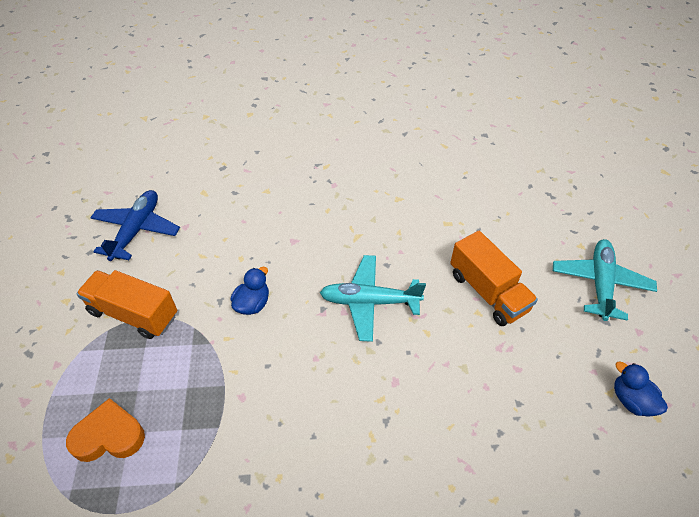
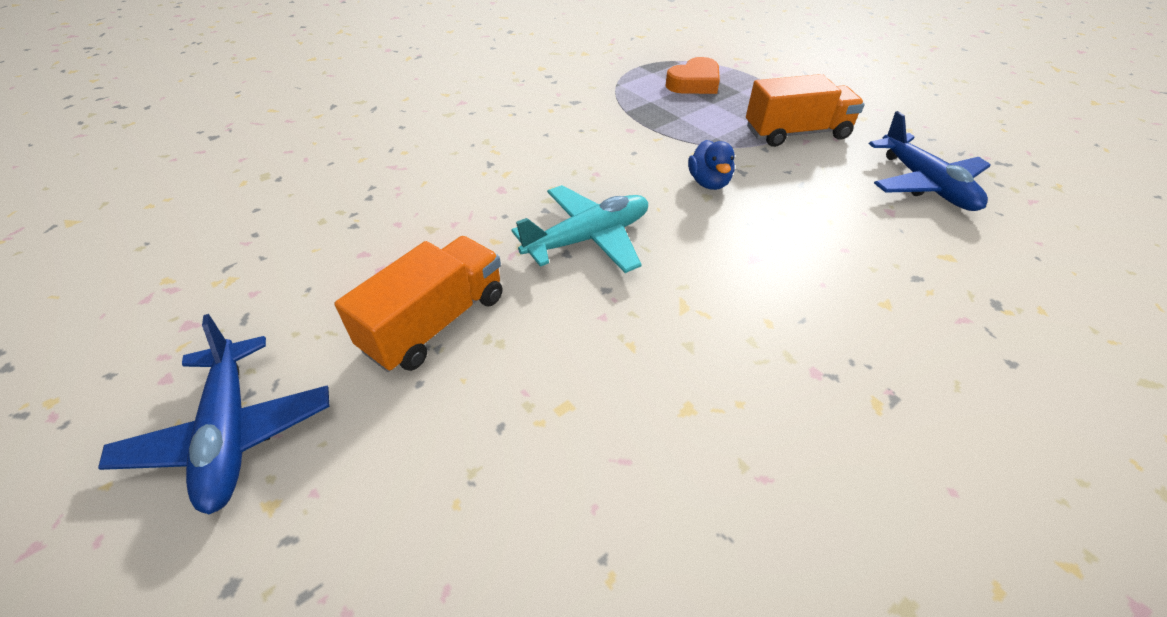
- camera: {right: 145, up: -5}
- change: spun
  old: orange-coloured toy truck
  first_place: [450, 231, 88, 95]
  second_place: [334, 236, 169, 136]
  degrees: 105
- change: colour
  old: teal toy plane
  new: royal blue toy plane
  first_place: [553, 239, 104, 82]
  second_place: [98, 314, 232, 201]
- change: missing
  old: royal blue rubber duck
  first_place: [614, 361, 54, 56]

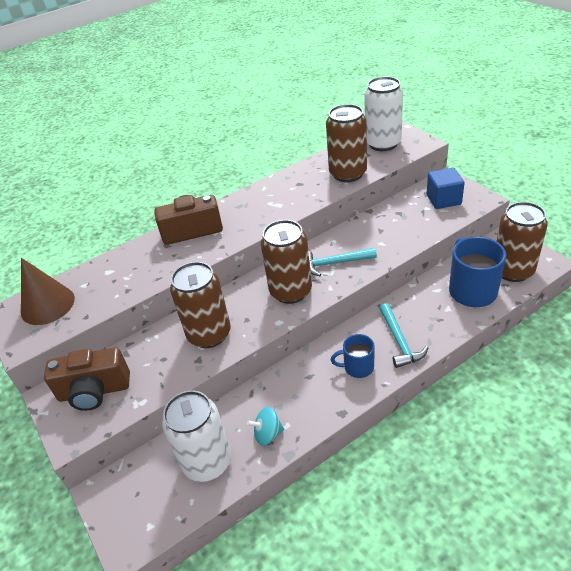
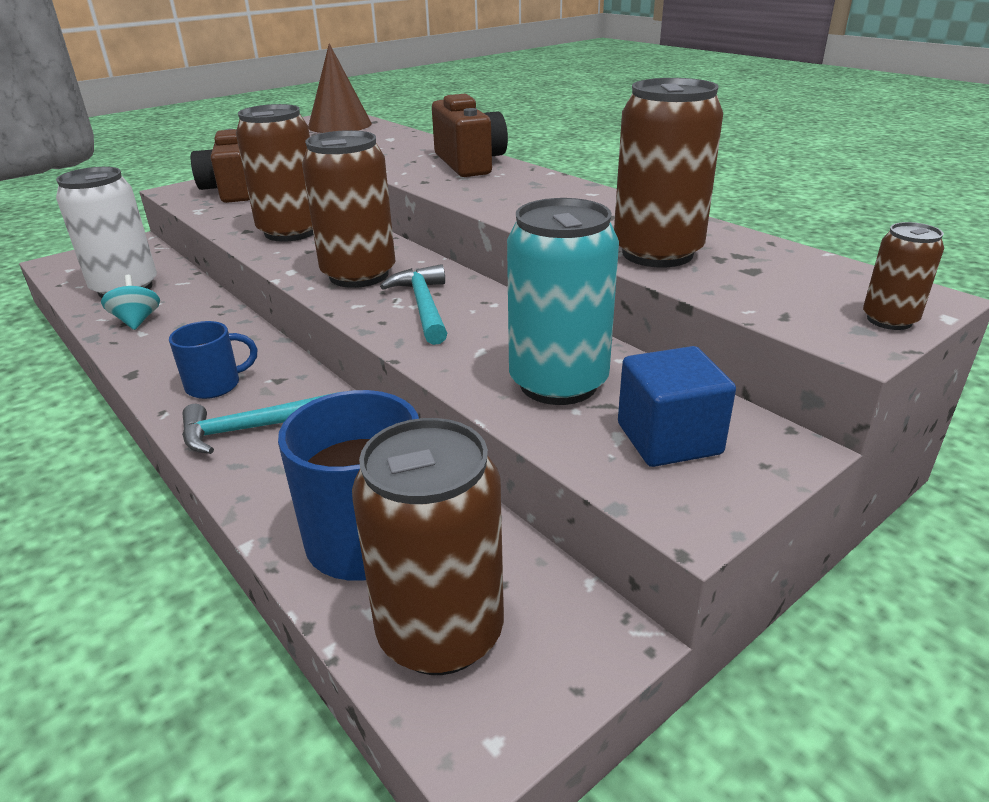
- camera: {right: 80, up: -10}
- change: missing
  old: snow-white can
  first_place: [364, 76, 39, 75]
- change: spun
  old: royal blue tea mug
  first_place: [331, 334, 44, 44]
  second_place: [169, 321, 88, 78]
  degrees: 75
- change: appeared
  new: teal can
  second_place: [507, 198, 112, 207]
- change: appeared
  new: brown can
  second_place: [863, 222, 81, 108]

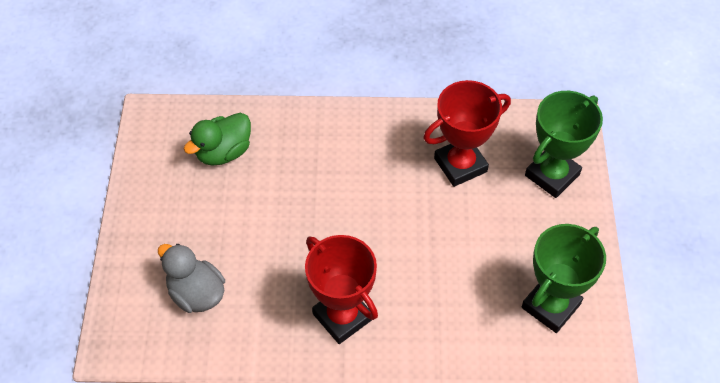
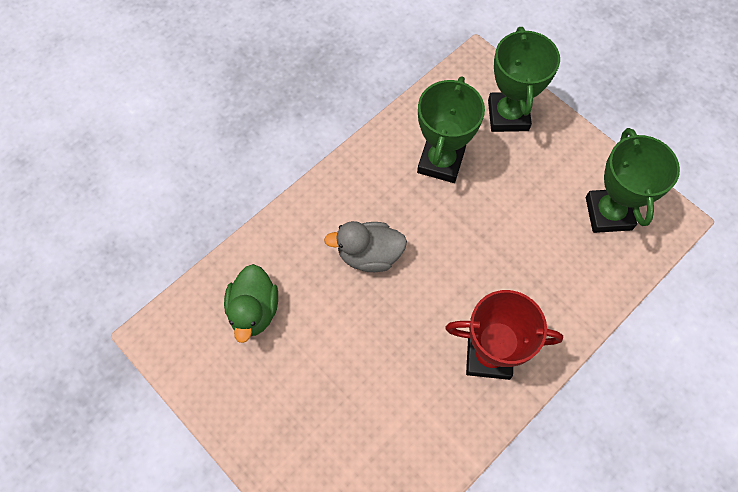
- camera: {right: -45, up: 10}
- change: colour
  old: scarlet award cup
  new: leaf-green award cup
  first_place: [423, 80, 88, 107]
  second_place: [417, 76, 68, 107]
- change: relocated
  old: grey rubber duck
  first_place: [158, 243, 67, 70]
  second_place: [324, 221, 83, 51]

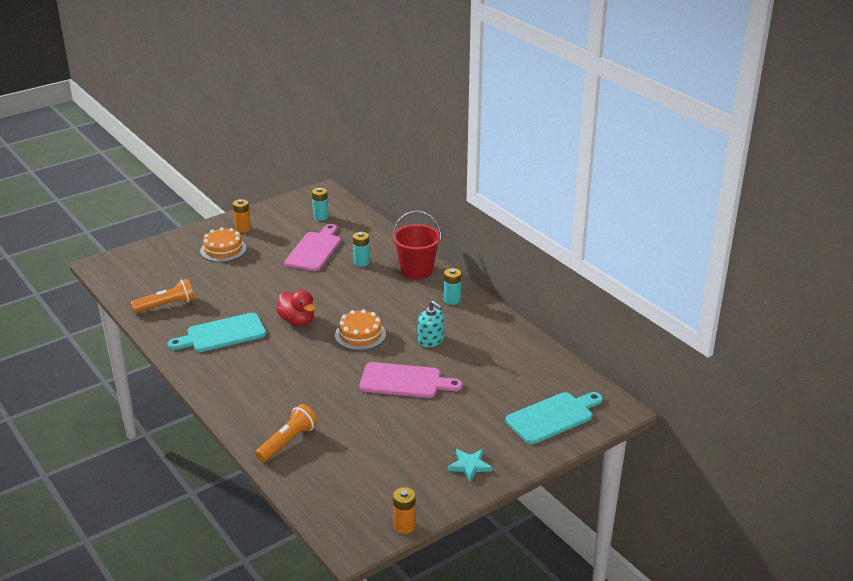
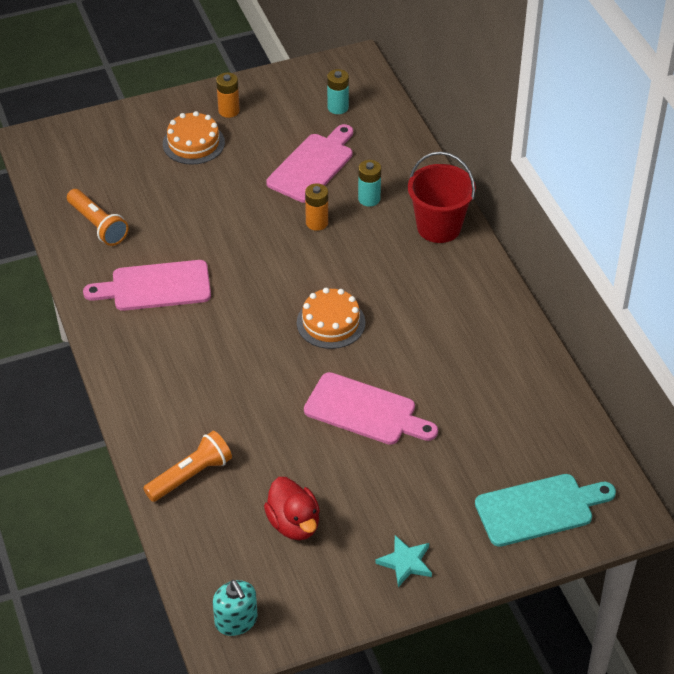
- camera: {right: 15, up: 15}
- change: missing
  old: teal power cell
  first_place: [444, 268, 17, 37]
- change: spun
  old: orange-coloured pocket torch
  first_place: [131, 279, 64, 34]
  second_place: [67, 189, 62, 57]
  degrees: 60
- change: relocated
  old: scarlet rubber duck
  first_place: [276, 290, 39, 36]
  second_place: [264, 477, 56, 63]
- change: relocated
  old: teal pump bottle
  first_place: [418, 301, 26, 46]
  second_place: [213, 580, 45, 56]
- change: colour
  old: teal chopping board
  new: pink chopping board
  first_place: [168, 313, 98, 39]
  second_place: [83, 260, 128, 51]
- change: relocated
  old: orange-coloured power cell
  first_place: [393, 487, 23, 47]
  second_place: [305, 184, 23, 47]

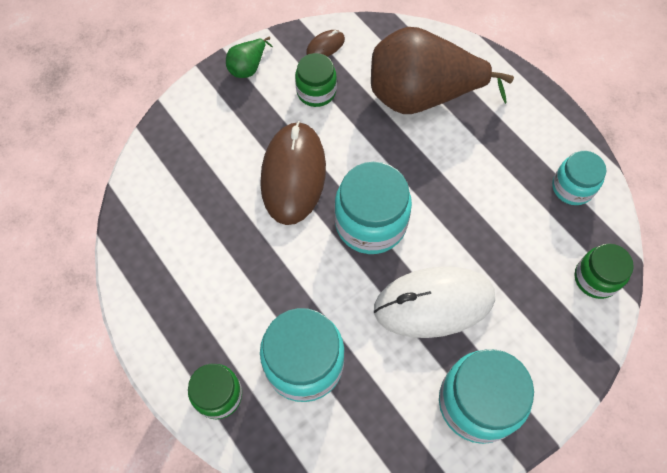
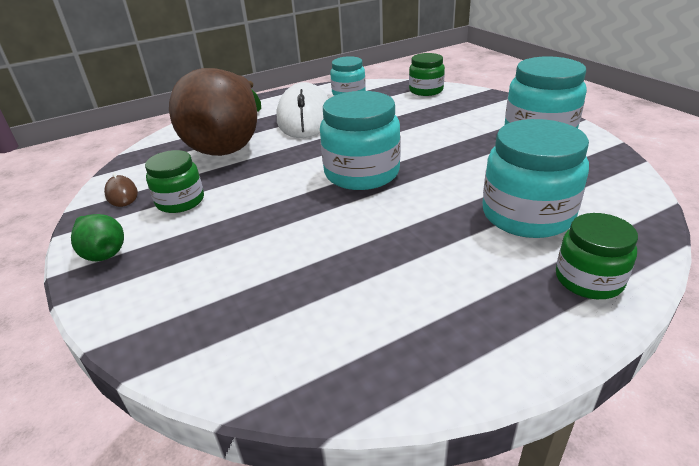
- camera: {right: -80, up: -30}
- change: missing
  old: brown PC mouse
  first_place: [260, 121, 66, 104]
- change: relocated
  old: snow-white PC mouse
  first_place: [374, 266, 121, 72]
  second_place: [277, 82, 52, 56]

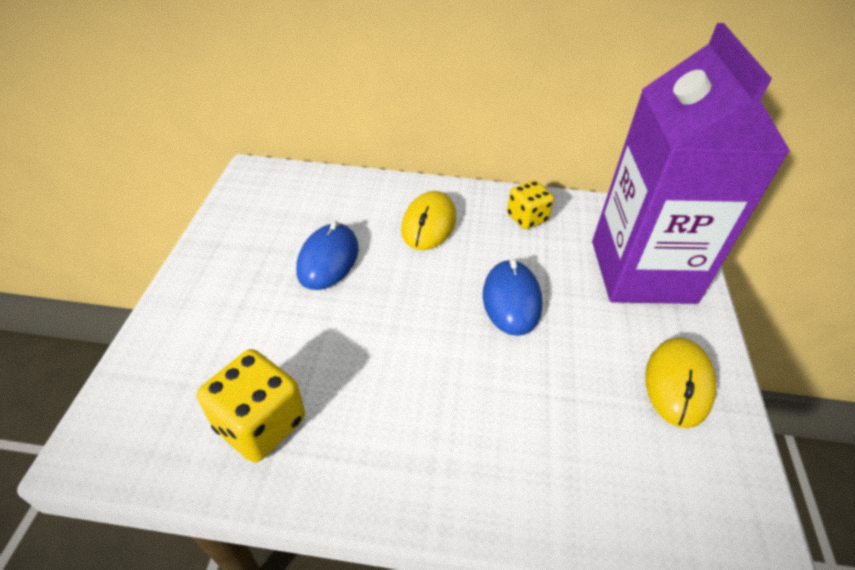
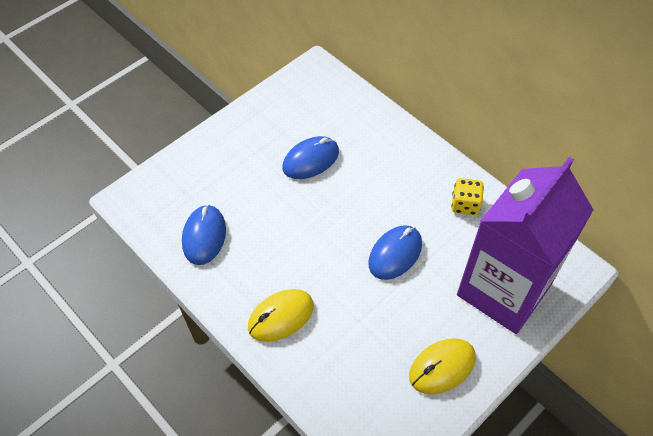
- camera: {right: 40, up: 10}
- change: relocated
  old: golden PC mouse
  first_place: [401, 191, 55, 59]
  second_place: [248, 289, 66, 53]
- change: exchanged
  old: golden game die
  new: royal blue PC mouse
  first_place: [197, 349, 108, 114]
  second_place: [182, 204, 44, 61]

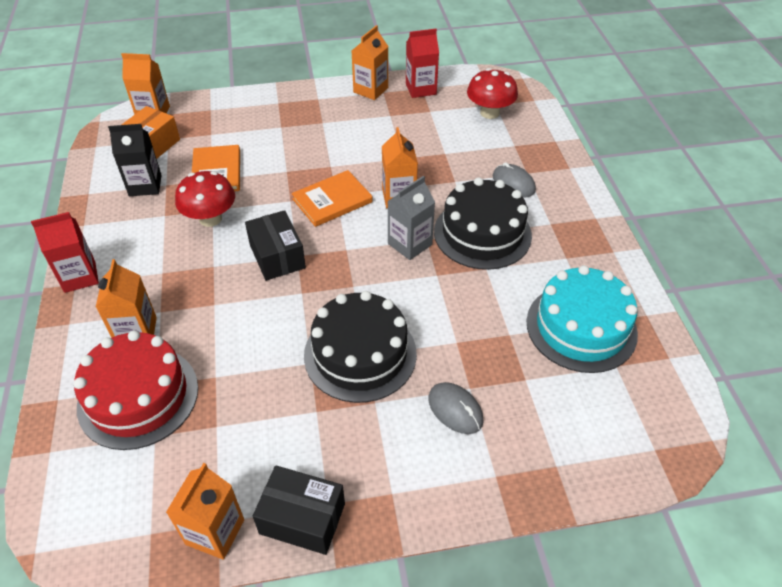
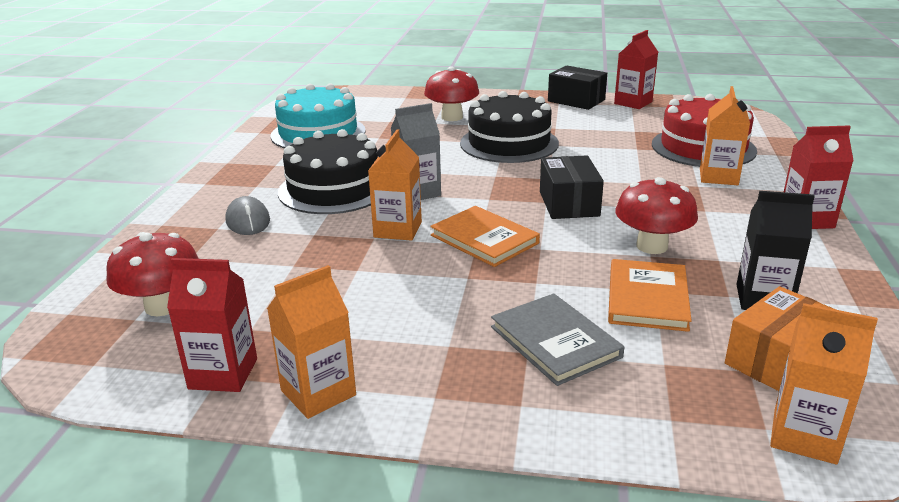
- camera: {right: -160, up: -20}
- change: spun
  old: orange-coloured book
  first_place: [292, 170, 81, 57]
  second_place: [430, 206, 110, 61]
  degrees: 60
- change: exchanged
  old: grey PC mouse
  new: scarlet fungus
  first_place: [428, 382, 56, 52]
  second_place: [424, 66, 55, 55]
- change: colour
  old: orange-coloured juice carton
  new: scarlet juice carton
  first_place: [166, 463, 78, 97]
  second_place: [614, 30, 44, 79]
- change: appeared
  new: grey book
  second_place: [491, 293, 133, 93]

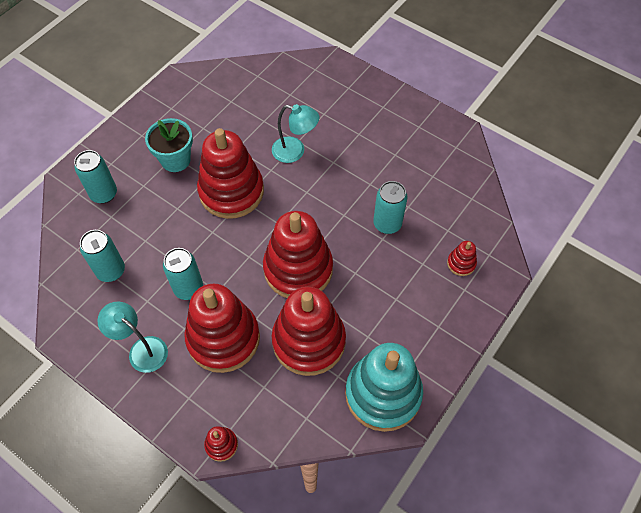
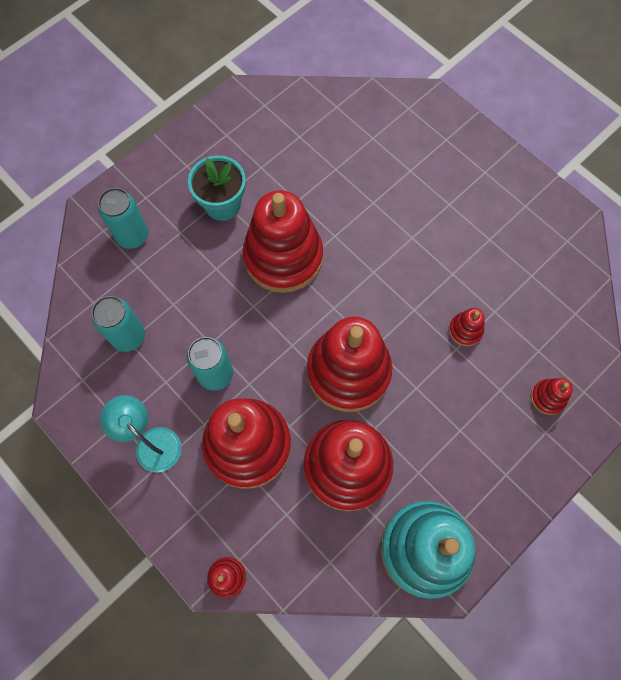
- camera: {right: 10, up: 10}
- change: missing
  old: teal lamp
  first_place: [272, 104, 47, 59]
- change: exchanged
  old: teal can
  new: scarlet ring stacker
  first_place: [373, 181, 34, 53]
  second_place: [449, 308, 36, 38]

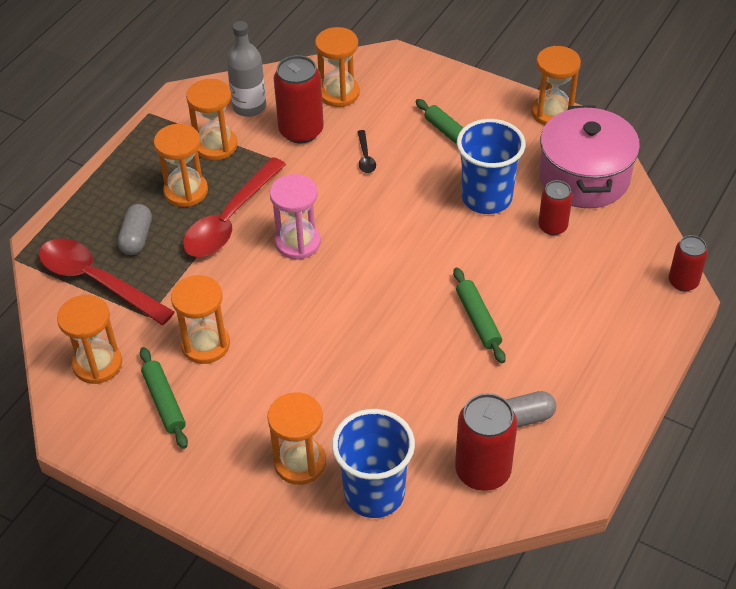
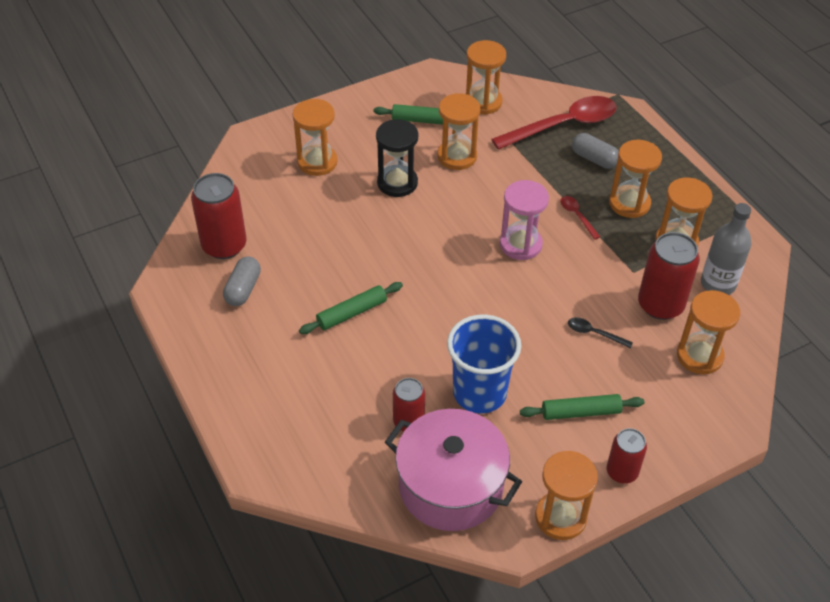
- camera: {right: 120, up: 0}
- change: size
  old: scarlet teaspoon
  first_place: [183, 157, 103, 100]
  second_place: [560, 196, 40, 44]
  factor: 0.42
- change: relocated
  old: scarlet can
  first_place: [669, 235, 39, 57]
  second_place: [607, 428, 40, 56]
- change: spun
  old: leaf-green rolling pin
  first_place: [453, 267, 53, 96]
  second_place: [299, 282, 104, 52]
  degrees: -45
- change: missing
  old: royal blue cup
  first_place: [332, 409, 83, 109]
- change: appeared
  new: ebony hourglass
  second_place: [376, 119, 42, 78]

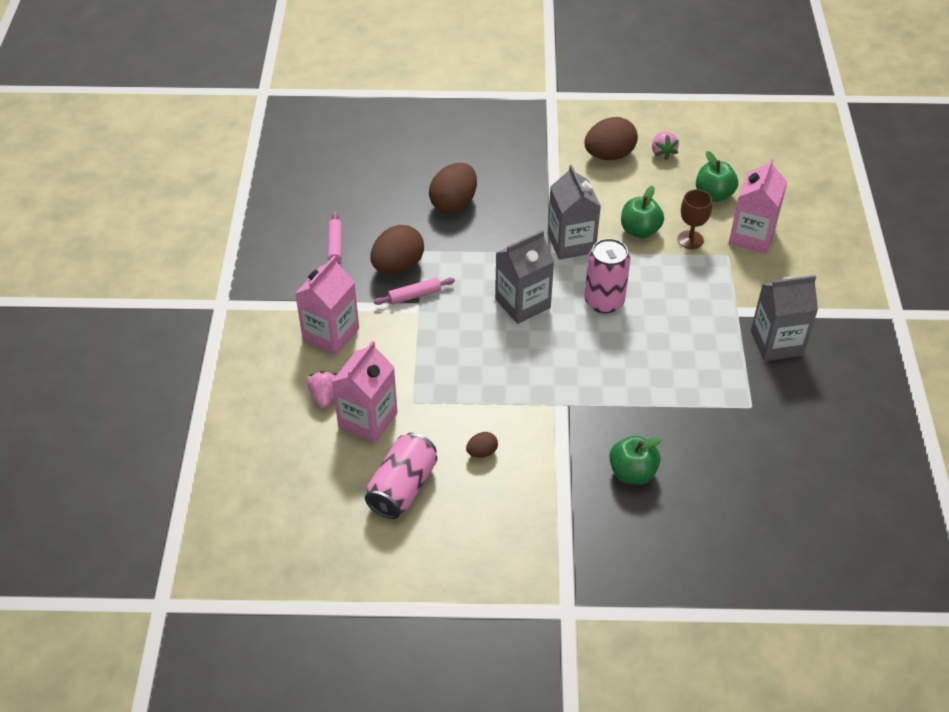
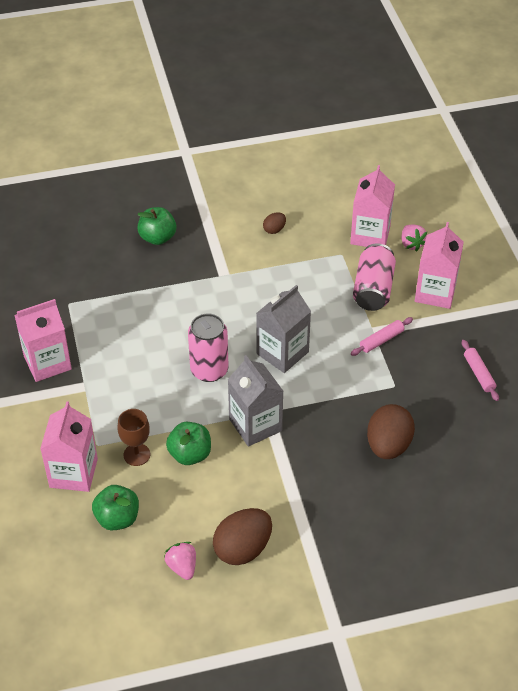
- camera: {right: 165, up: 0}
- change: missing
  old: brown egg shape
  first_place: [370, 225, 54, 49]
- change: colour
  old: grey juice carton
  new: pink juice carton
  first_place: [751, 275, 67, 86]
  second_place: [14, 299, 58, 83]
- change: relocated
  old: pink can
  first_place: [365, 433, 72, 86]
  second_place: [353, 243, 43, 68]

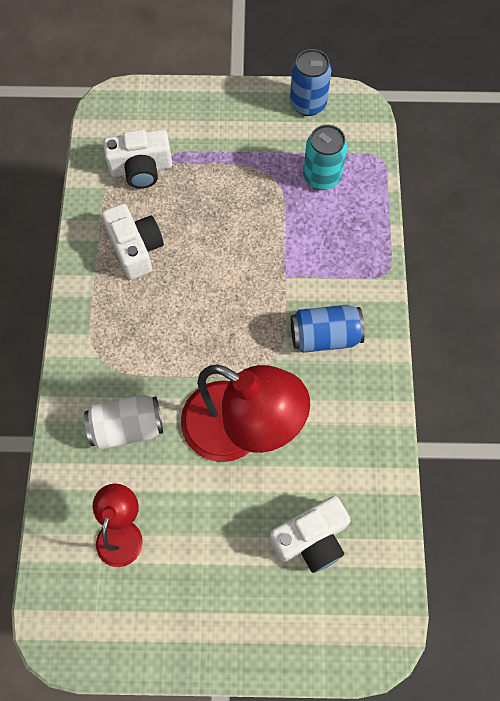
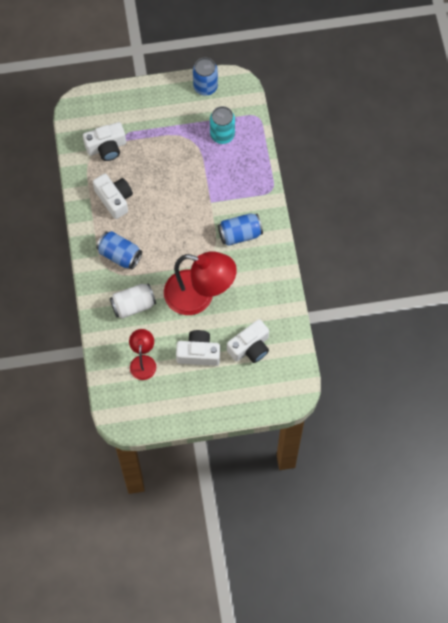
- camera: {right: -10, up: 0}
- change: appeared
  new: royal blue can
  second_place: [96, 231, 46, 39]
- change: appeared
  new: snow-white camera
  second_place: [176, 330, 44, 36]

